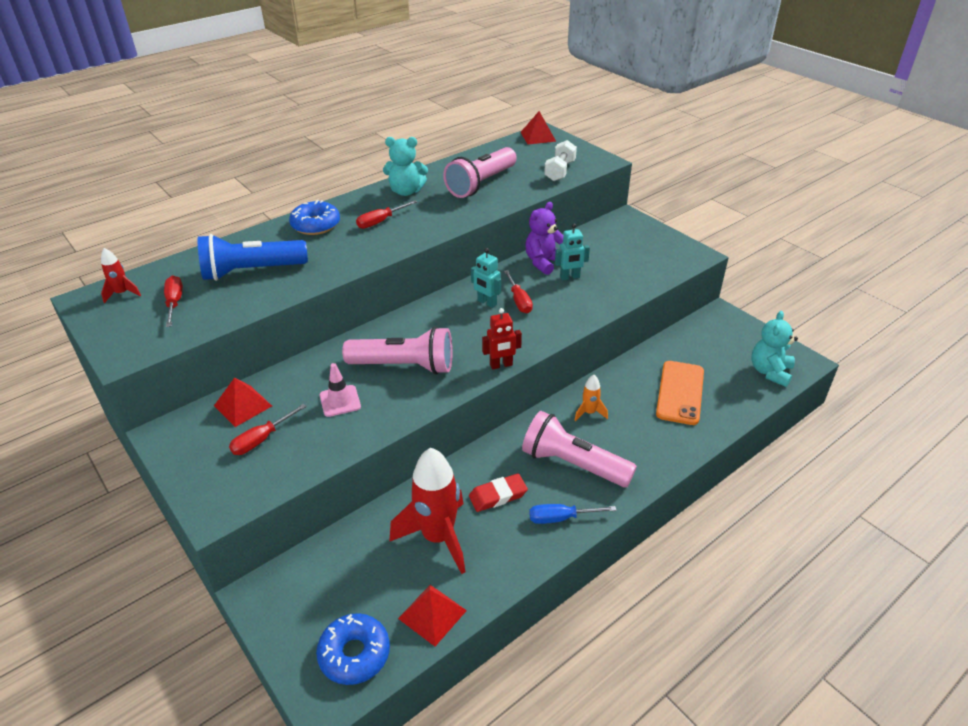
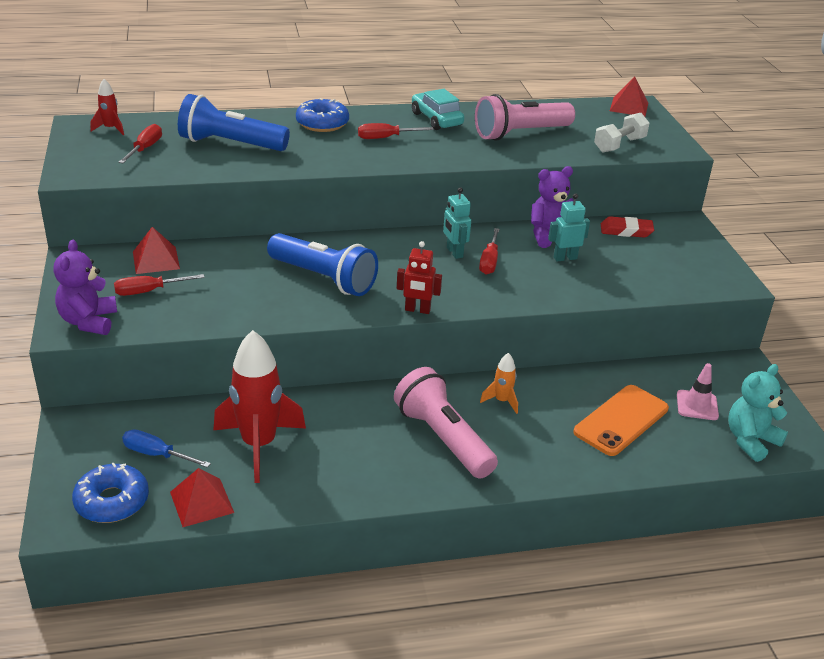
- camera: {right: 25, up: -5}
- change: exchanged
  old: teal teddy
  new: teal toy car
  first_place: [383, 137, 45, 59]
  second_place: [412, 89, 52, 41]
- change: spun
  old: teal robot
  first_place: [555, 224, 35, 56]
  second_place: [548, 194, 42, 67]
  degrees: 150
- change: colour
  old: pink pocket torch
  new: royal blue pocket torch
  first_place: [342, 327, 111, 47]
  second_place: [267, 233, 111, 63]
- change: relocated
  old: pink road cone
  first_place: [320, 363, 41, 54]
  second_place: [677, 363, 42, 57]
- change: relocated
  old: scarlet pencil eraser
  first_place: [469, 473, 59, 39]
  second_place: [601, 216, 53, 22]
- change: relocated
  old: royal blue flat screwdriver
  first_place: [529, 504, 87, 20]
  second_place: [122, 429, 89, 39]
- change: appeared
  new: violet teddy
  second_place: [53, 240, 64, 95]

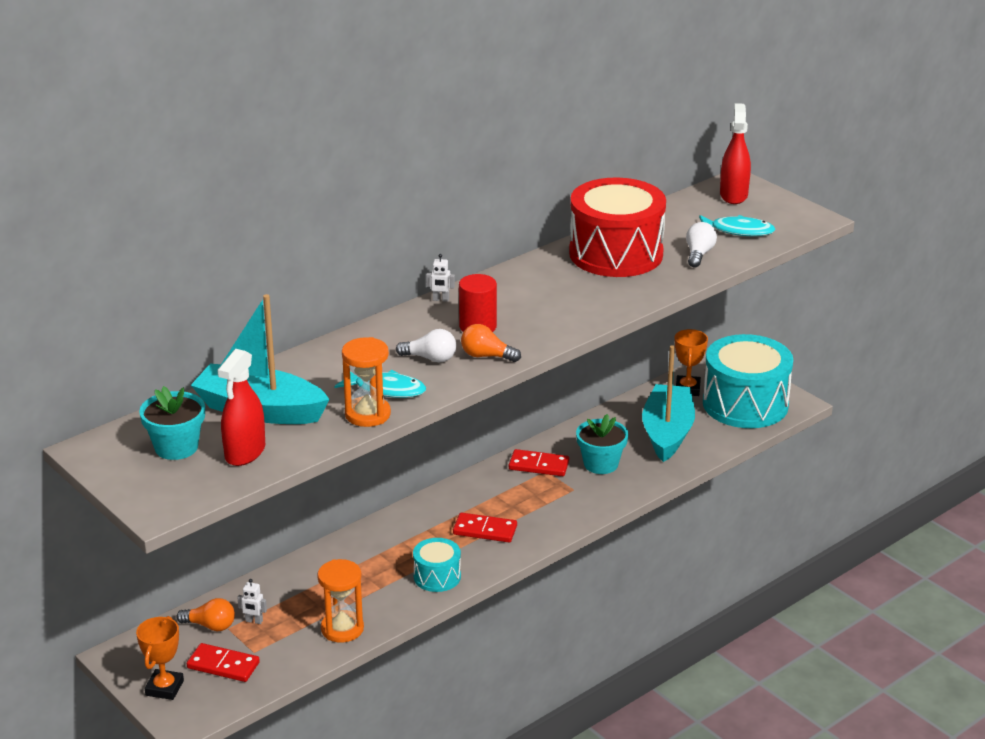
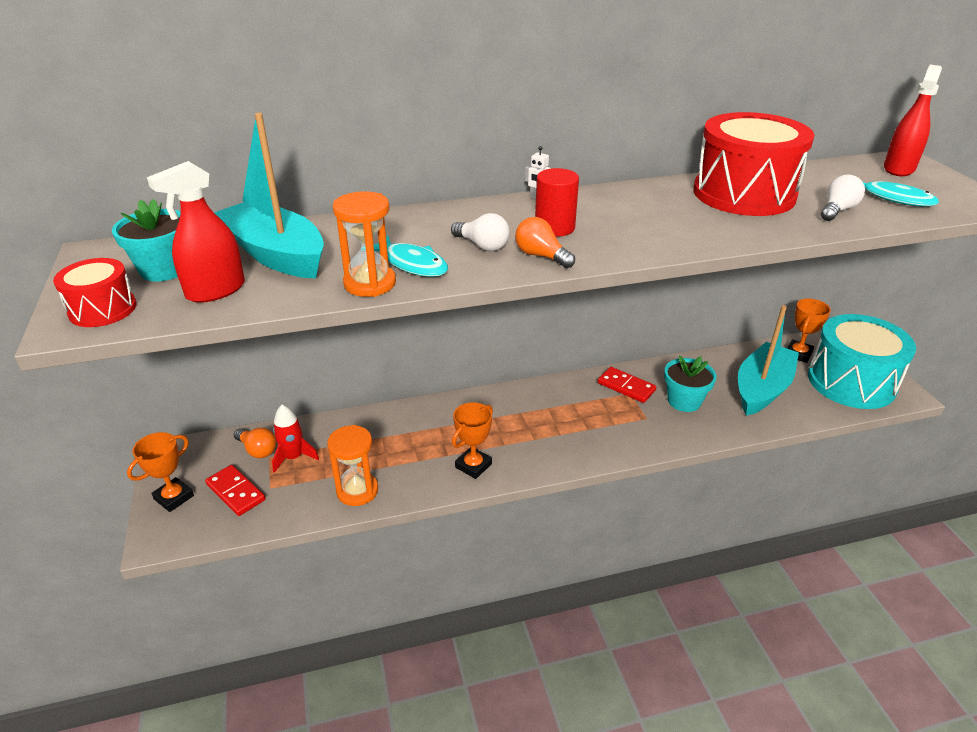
- camera: {right: 25, up: 5}
- change: missing
  old: scarlet domino
  first_place: [453, 512, 64, 30]
- change: exchanged
  old: teal drum
  new: orange-coloured award cup
  first_place: [413, 538, 48, 54]
  second_place: [452, 402, 41, 77]
- change: exchanged
  old: snow-white robot
  new: scarlet toy rocket
  first_place: [237, 579, 30, 45]
  second_place: [272, 405, 47, 68]
- change: appeared
  new: scarlet drum
  second_place: [53, 258, 84, 69]

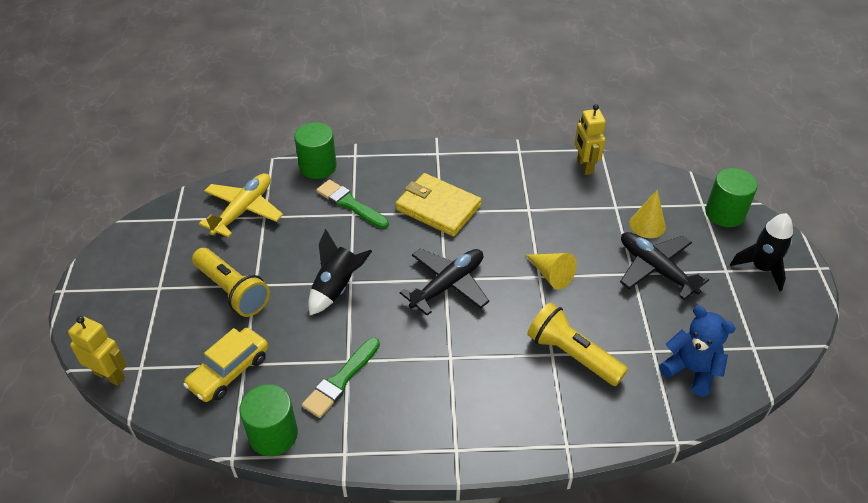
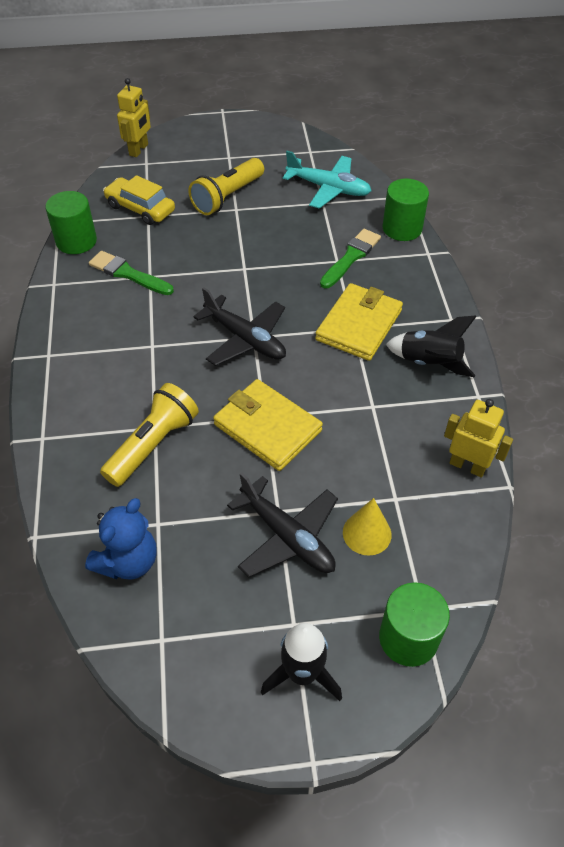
- camera: {right: 85, up: 5}
- change: spun
  old: golden robot
  first_place: [575, 104, 31, 71]
  second_place: [444, 399, 69, 79]
  degrees: 45
- change: colour
  old: golden toy plane
  new: teal toy plane
  first_place: [199, 173, 84, 65]
  second_place: [283, 151, 88, 58]
- change: relocated
  old: ebony toy rocket
  first_place: [308, 229, 64, 86]
  second_place: [386, 315, 91, 62]
- change: spun
  old: ebony toy plane
  first_place: [620, 232, 89, 68]
  second_place: [227, 473, 111, 104]
  degrees: 90
- change: exchanged
  old: golden cone
  new: golden billfold
  first_place: [526, 253, 51, 37]
  second_place: [213, 379, 110, 92]

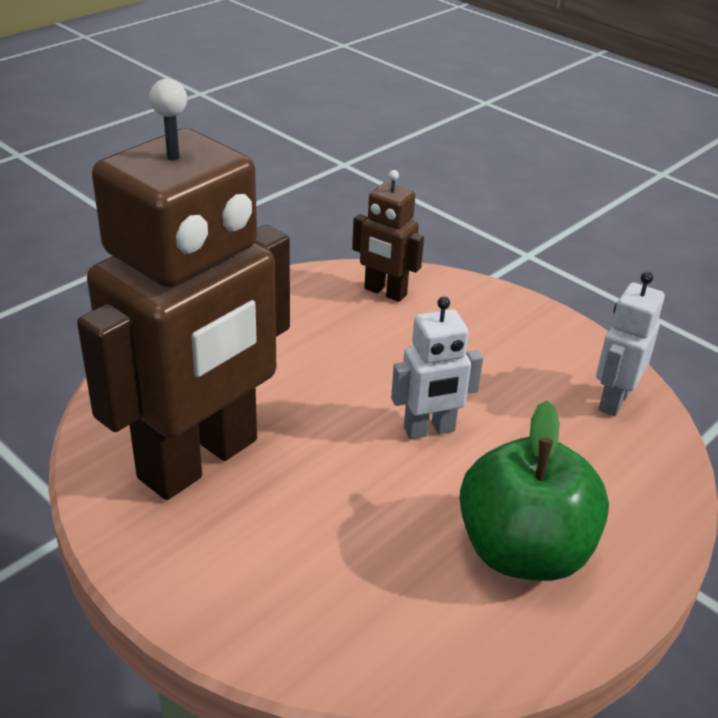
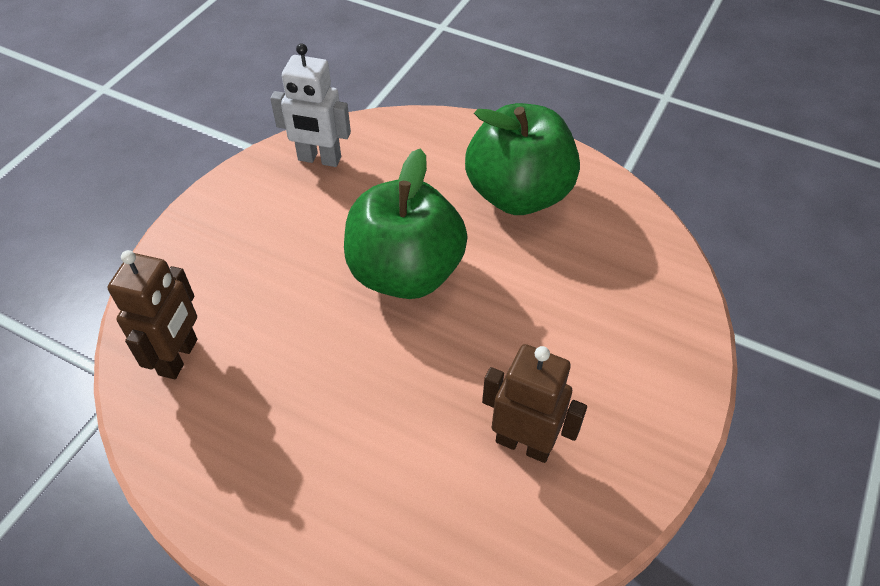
- camera: {right: -105, up: 15}
- change: size
  old: brown robot
  first_place: [77, 78, 213, 422]
  second_place: [482, 344, 105, 119]
  factor: 0.43
- change: exchanged
  old: snow-white robot
  new: leaf-green apple fruit
  first_place: [391, 297, 92, 142]
  second_place: [344, 149, 124, 150]

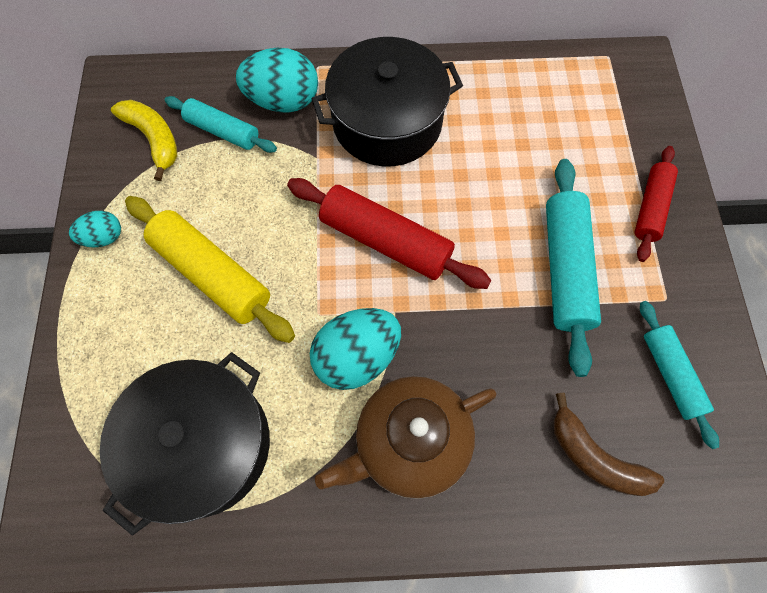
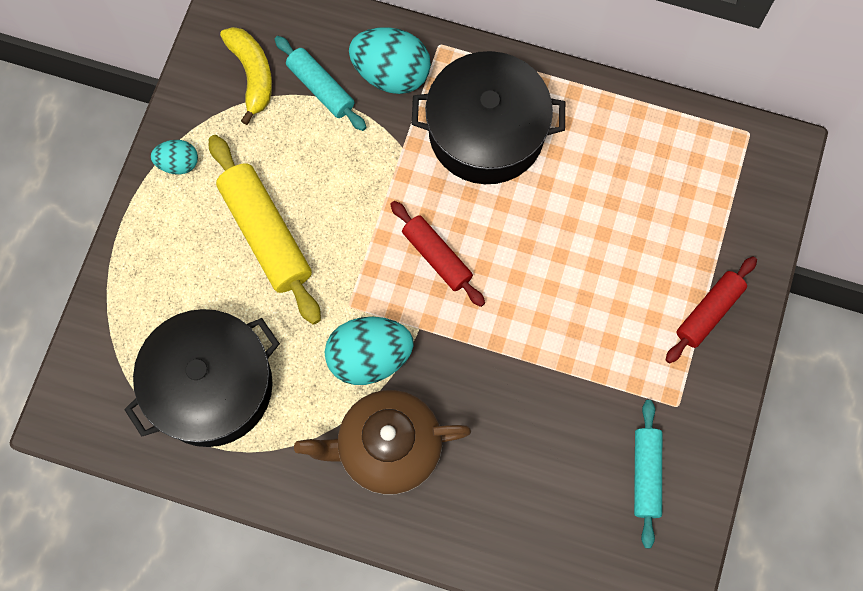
- camera: {right: 20, up: 5}
- change: missing
  old: teal rolling pin
  first_place: [546, 159, 55, 218]
- change: size
  old: scarlet rolling pin
  first_place: [287, 178, 205, 111]
  second_place: [390, 201, 95, 106]
  factor: 0.63
- change: missing
  old: brown banana
  first_place: [554, 393, 110, 103]

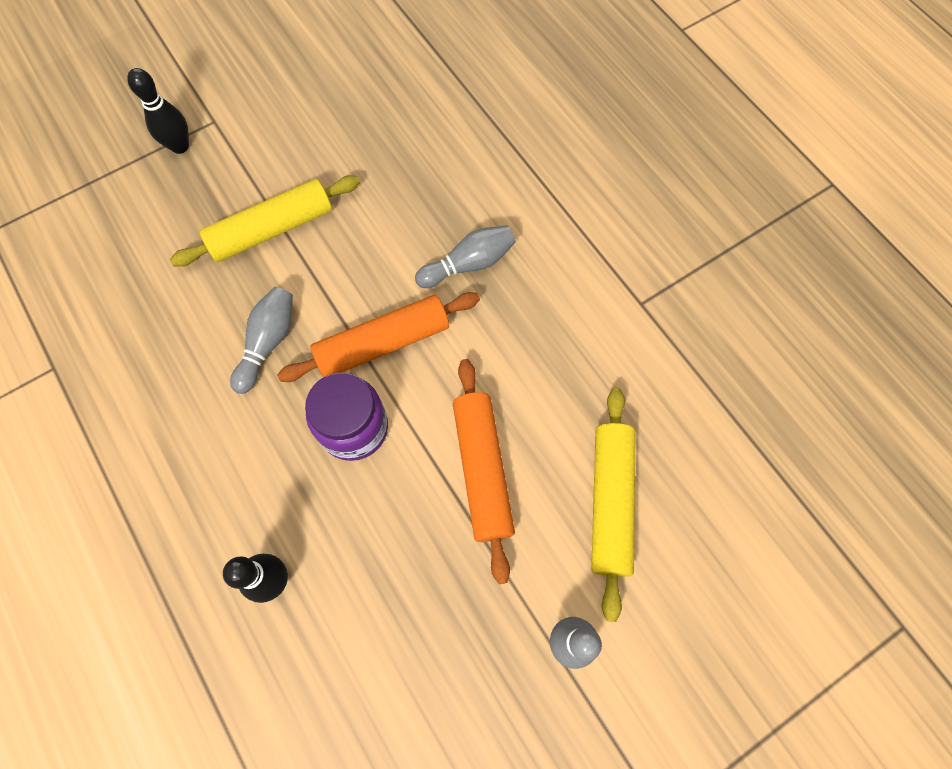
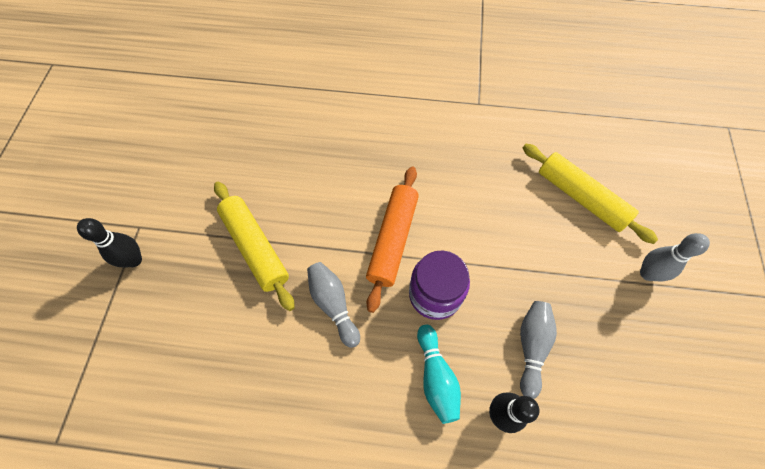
- camera: {right: -50, up: -5}
- change: spun
  old: golden rolling pin
  first_place: [170, 175, 190, 92]
  second_place: [214, 182, 81, 129]
  degrees: -45
- change: relocated
  old: grey tenpin
  first_place: [415, 225, 101, 63]
  second_place: [520, 301, 37, 98]
- change: missing
  old: orange-coloured rolling pin
  first_place: [453, 359, 62, 225]
- change: appeared
  new: teal tenpin
  second_place: [417, 325, 44, 99]

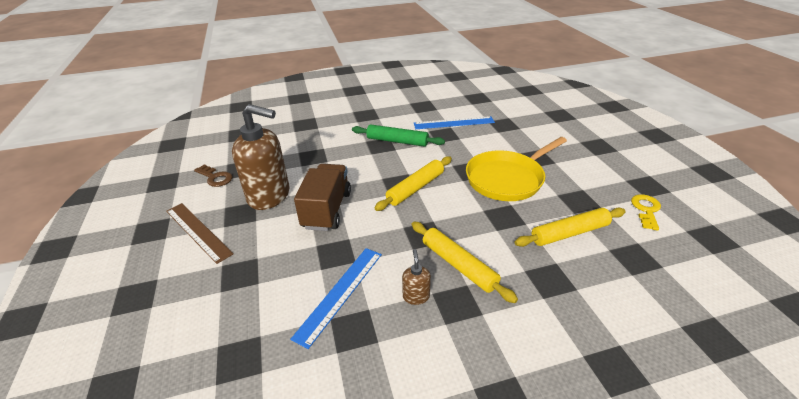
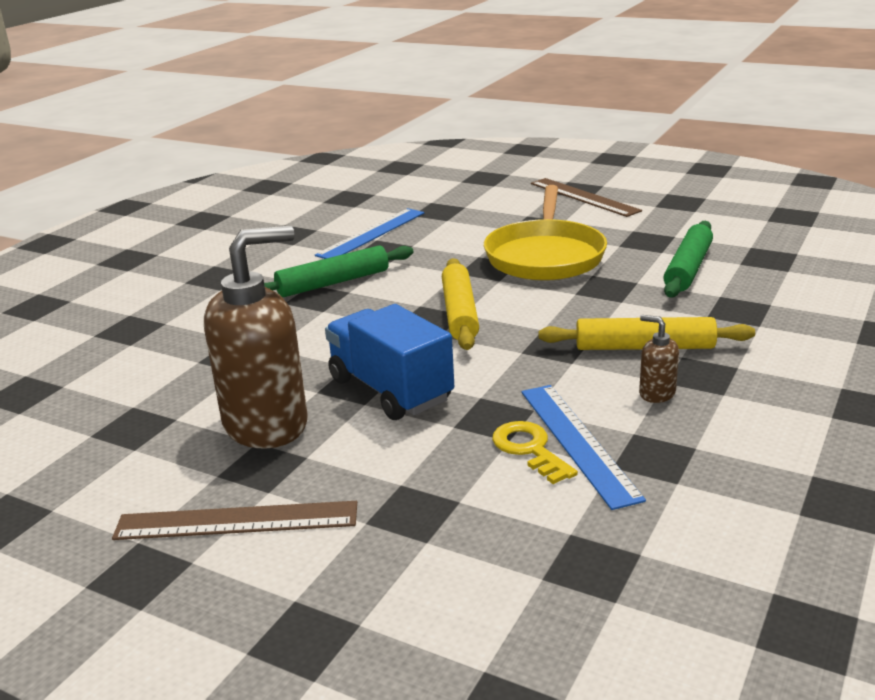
- camera: {right: -45, up: -10}
- change: missing
  old: brown latchkey
  first_place: [194, 164, 39, 23]
- change: colour
  old: brown toy truck
  new: royal blue toy truck
  first_place: [294, 164, 57, 67]
  second_place: [325, 304, 129, 116]
- change: relocated
  old: golden latchkey
  first_place: [631, 194, 30, 36]
  second_place: [492, 421, 86, 63]
- change: colour
  old: golden rolling pin
  new: leaf-green rolling pin
  first_place: [515, 208, 111, 39]
  second_place: [664, 221, 49, 77]
- change: appeared
  new: brown measuring stick
  second_place: [531, 178, 111, 39]

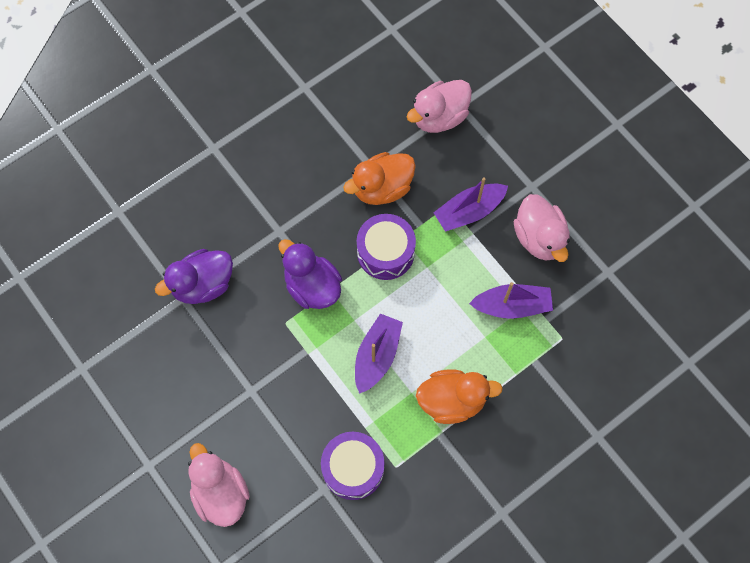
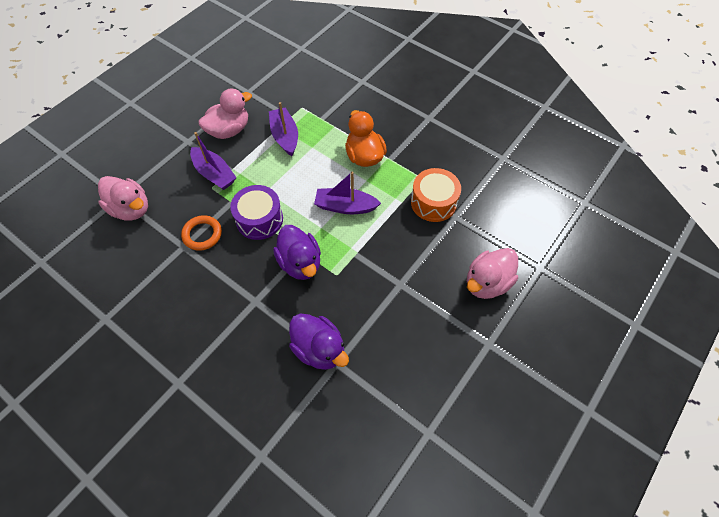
- camera: {right: -105, up: -10}
- change: exchanged
  old: orange-coloured rubber duck
  new: orange-coloured ring
  first_place: [343, 152, 73, 53]
  second_place: [181, 215, 41, 36]
- change: spun
  old: violet rubber duck
  first_place: [278, 239, 64, 70]
  second_place: [273, 225, 48, 55]
  degrees: -60
- change: colour
  old: violet drum
  new: orange-coloured drum
  first_place: [321, 432, 64, 68]
  second_place: [411, 168, 50, 54]

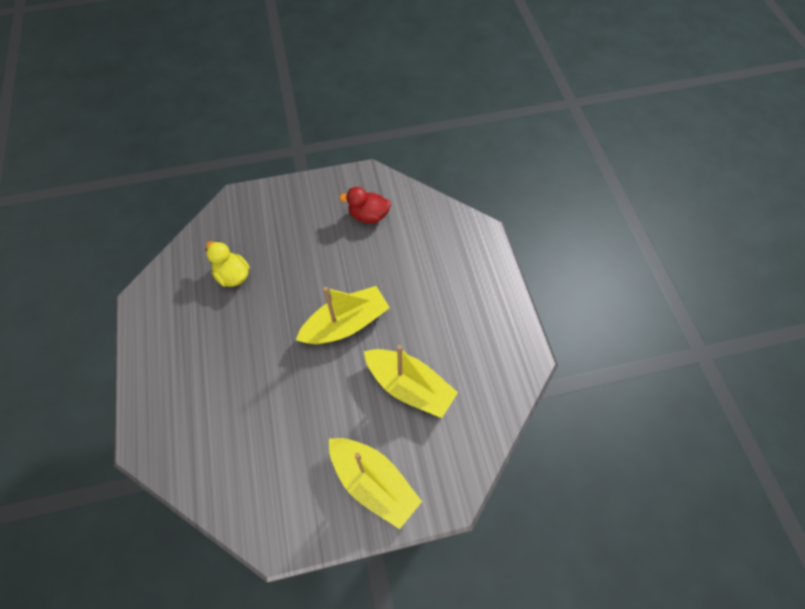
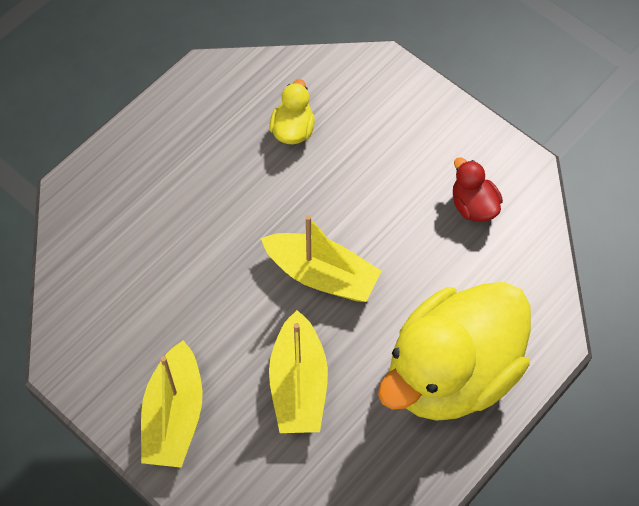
- camera: {right: 55, up: 0}
- change: appeared
  new: golden rubber duck
  second_place: [378, 282, 153, 139]

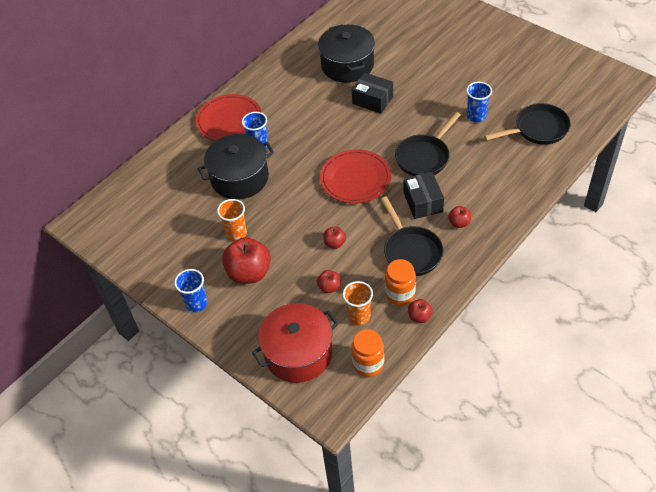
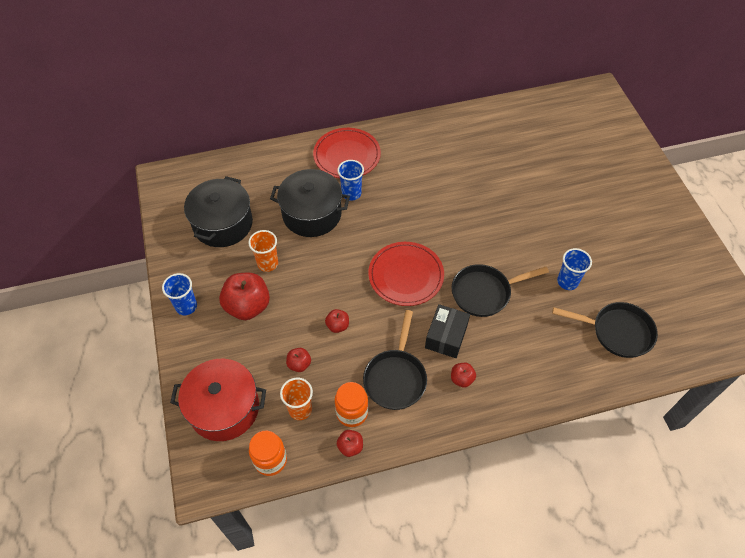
- camera: {right: 30, up: 5}
- change: relocated
  old: ebony pot
  first_place: [318, 24, 57, 59]
  second_place: [184, 176, 69, 71]
- change: missing
  old: ebony package
  first_place: [352, 72, 41, 42]

